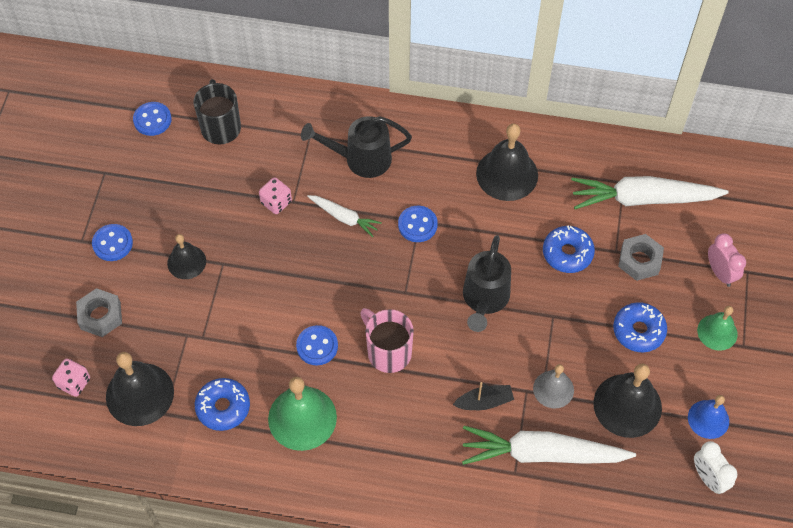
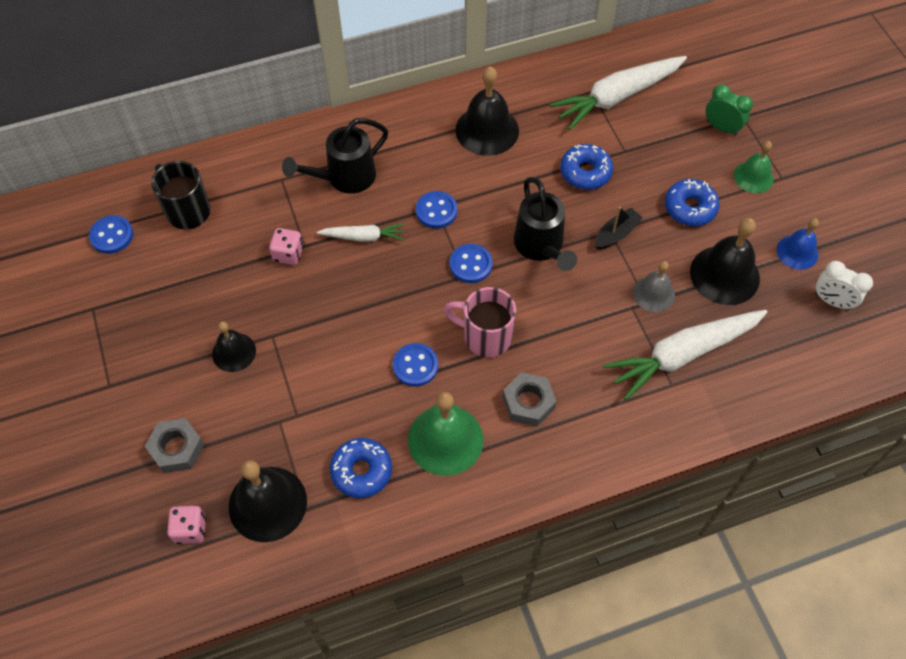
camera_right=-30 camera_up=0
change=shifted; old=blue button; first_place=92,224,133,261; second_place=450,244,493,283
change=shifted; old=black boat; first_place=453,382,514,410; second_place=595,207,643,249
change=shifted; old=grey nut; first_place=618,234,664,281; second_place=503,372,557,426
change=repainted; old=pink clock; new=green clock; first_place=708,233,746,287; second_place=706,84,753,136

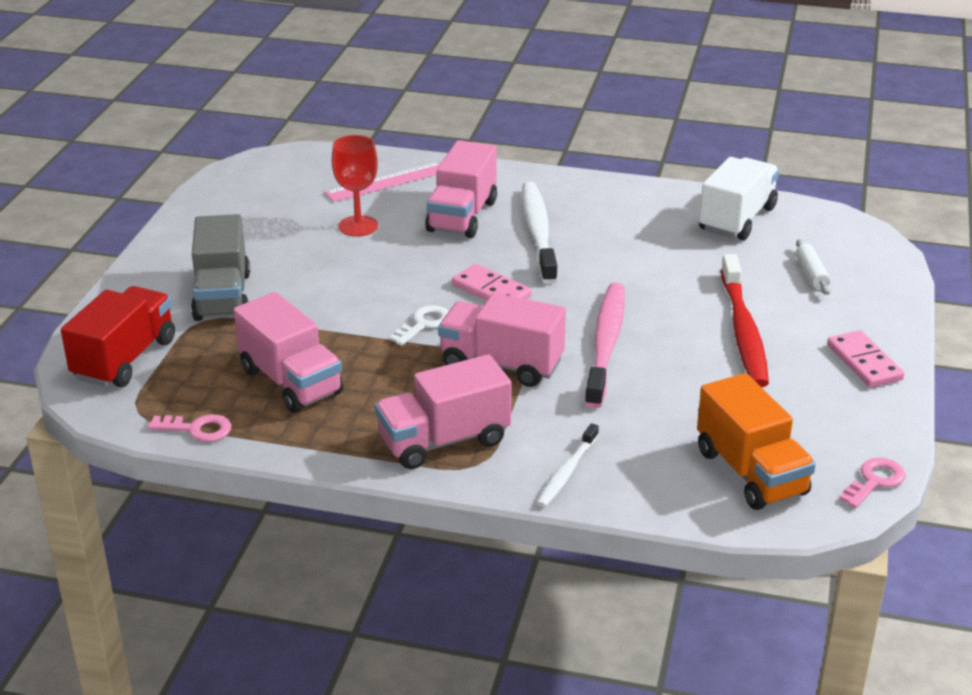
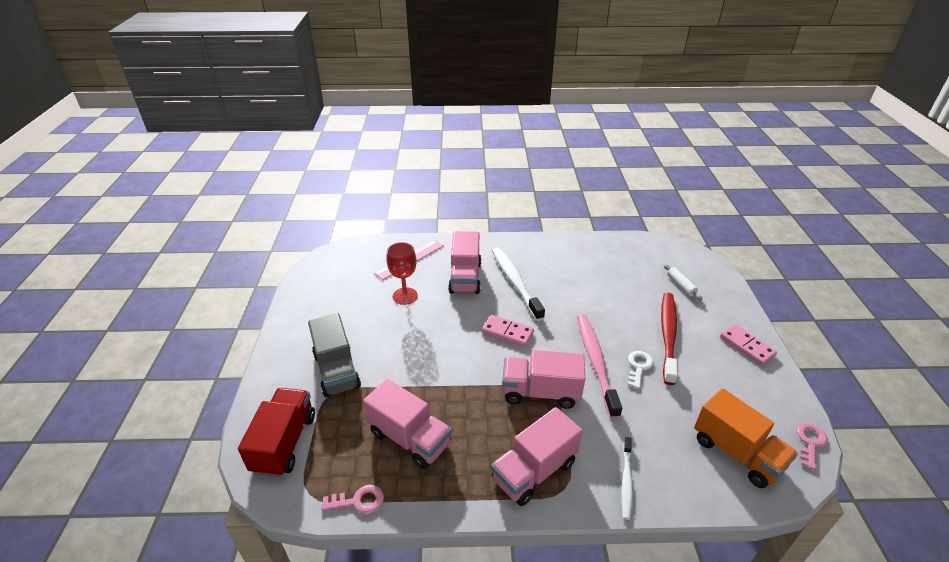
camera_right=-15 camera_up=5
change=shifted; old=white key; first_place=389,305,449,346; second_place=628,351,653,389
change=gone; old=white truck; first_place=699,157,779,240
change=rotated; old=red toothbrush; first_place=721,254,769,387; second_place=661,292,678,385; degrees=-150

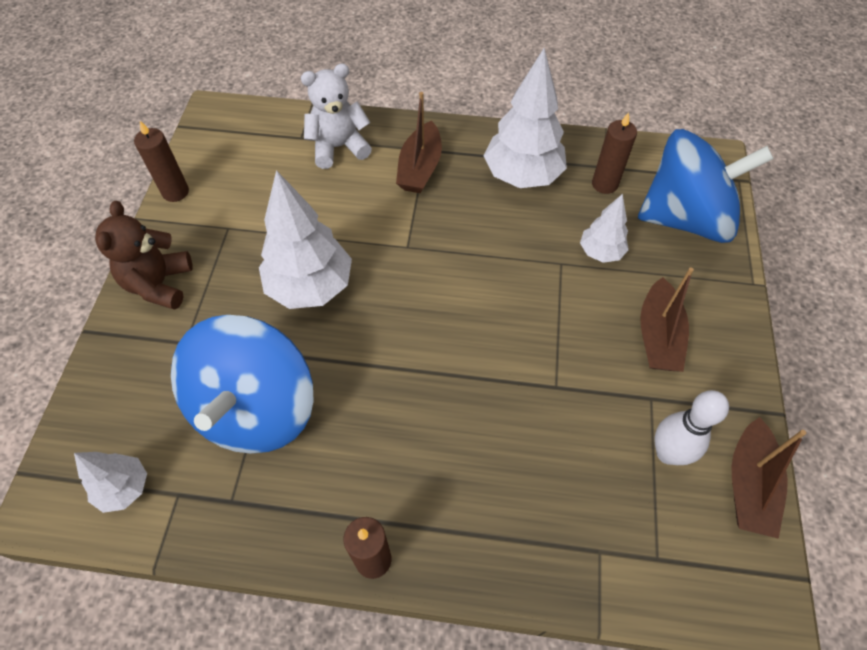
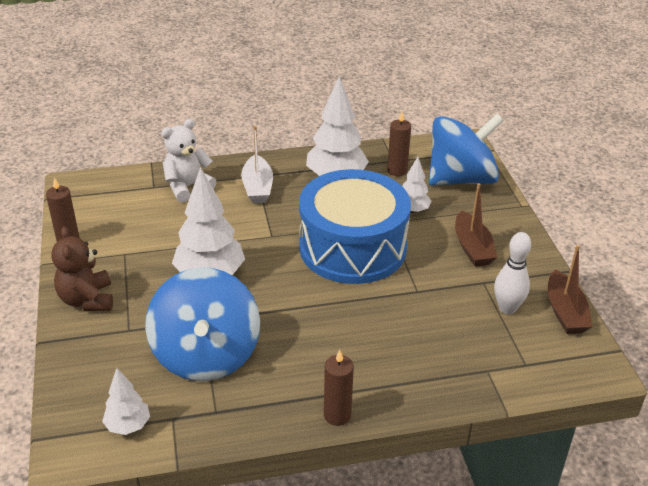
camera_right=-20 camera_up=-20
change=repainted; old=brown boat; new=white boat; first_place=396,92,442,193; second_place=241,126,273,203
change=new; new=blue drum; second_place=299,169,411,284

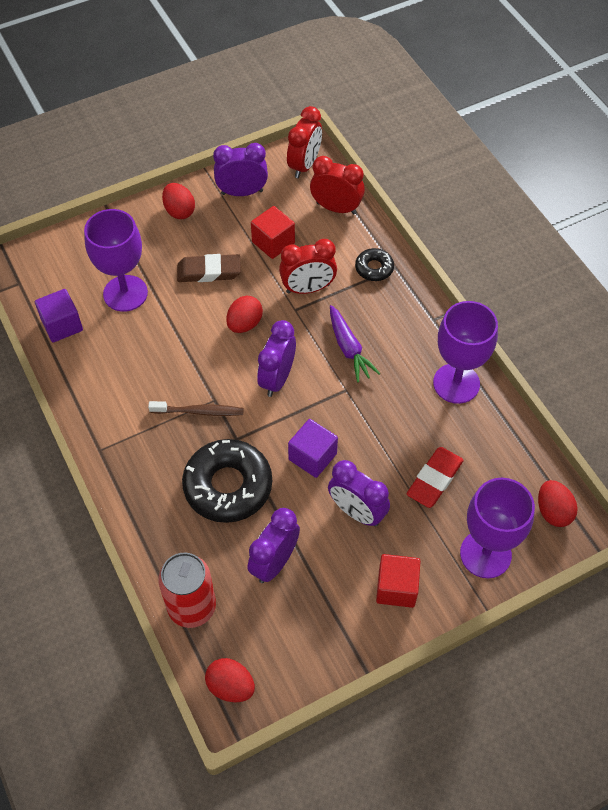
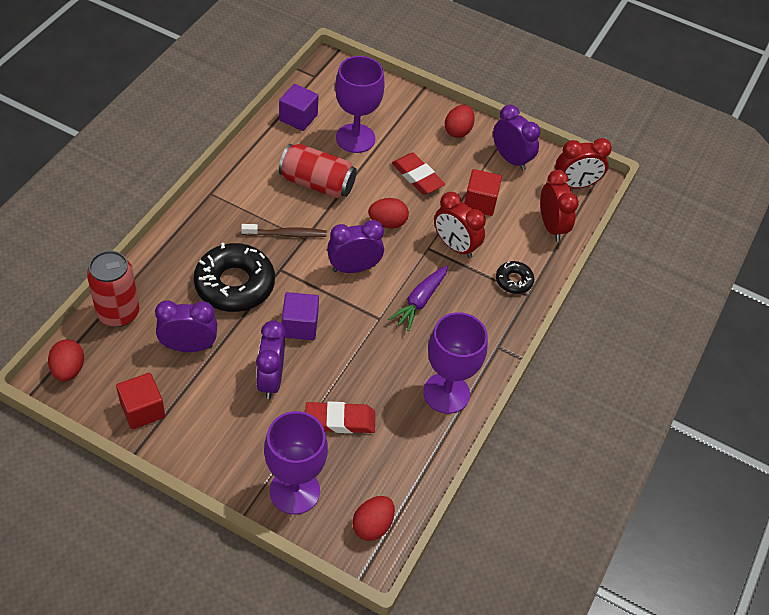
camera_right=50 camera_up=-5
change=rotated; old=brown toothbrush; first_place=148,401,244,416; second_place=241,224,327,238; degrees=-60
change=repainted; old=brown eraser; new=red eraser; first_place=177,254,241,282; second_place=392,153,445,195
change=shifted; old=red cube; first_place=376,554,421,608; second_place=116,373,165,430
change=new; new=red can; second_place=279,144,357,198

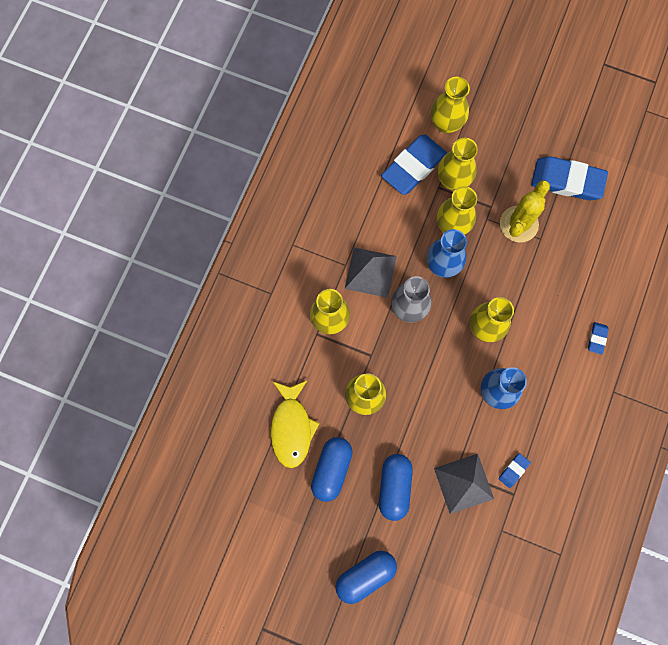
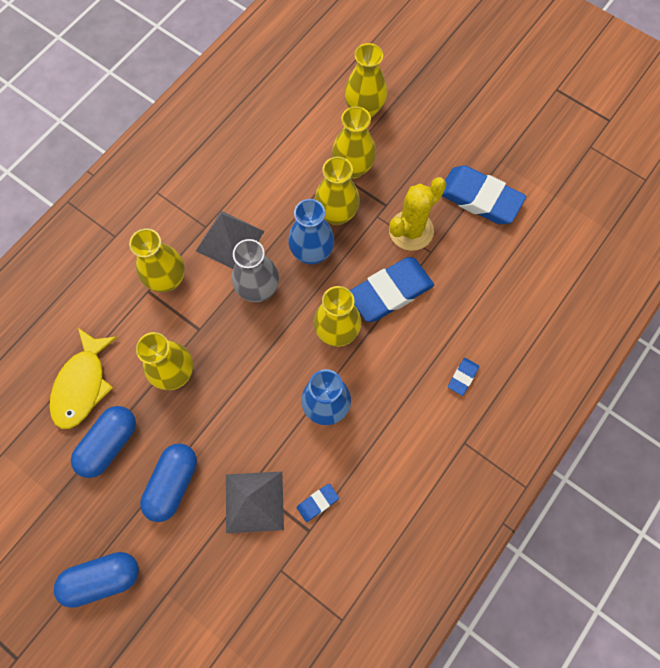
camera_right=15 camera_up=-5
change=shifted; old=blue eraser; first_place=381,134,447,195; second_place=350,257,434,322

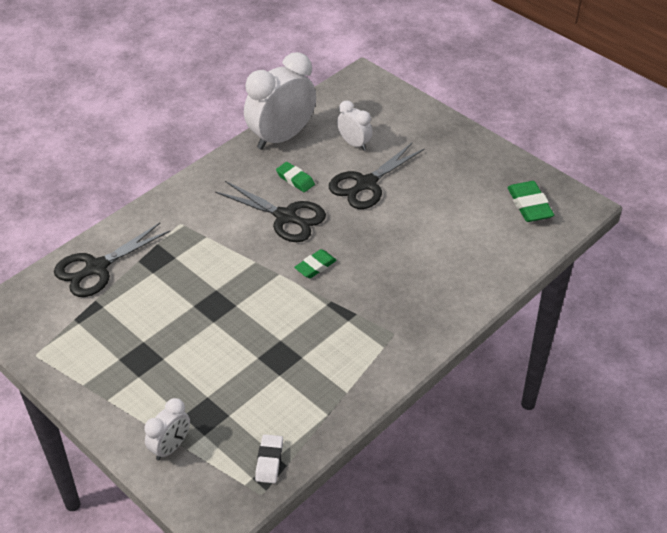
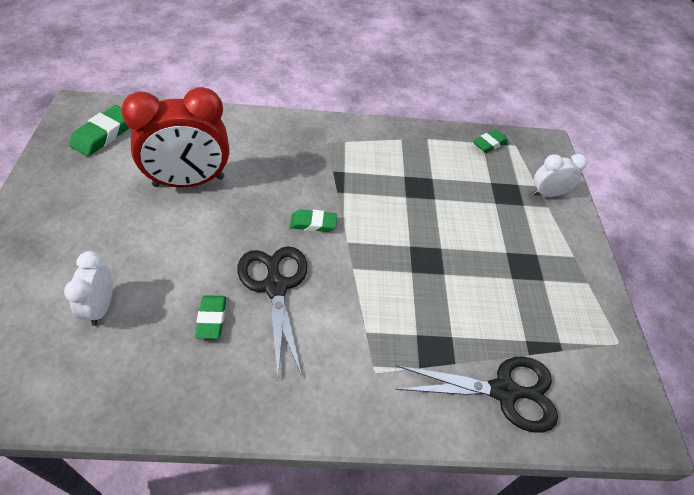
camera_right=-140 camera_up=5
change=gone; old=white clock; first_place=244,52,316,150
change=repainted; old=white eraser; new=green eraser; first_place=255,434,283,483; second_place=473,130,508,153
change=gone; old=black scissors; first_place=329,142,425,209
change=new; new=red clock; second_place=121,87,229,188

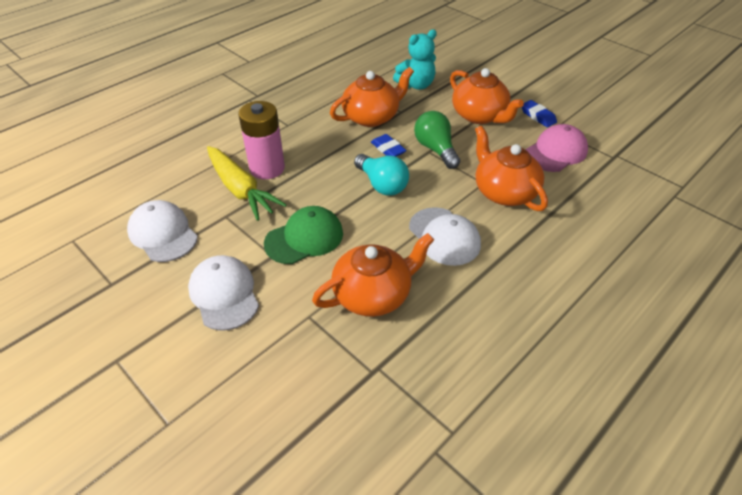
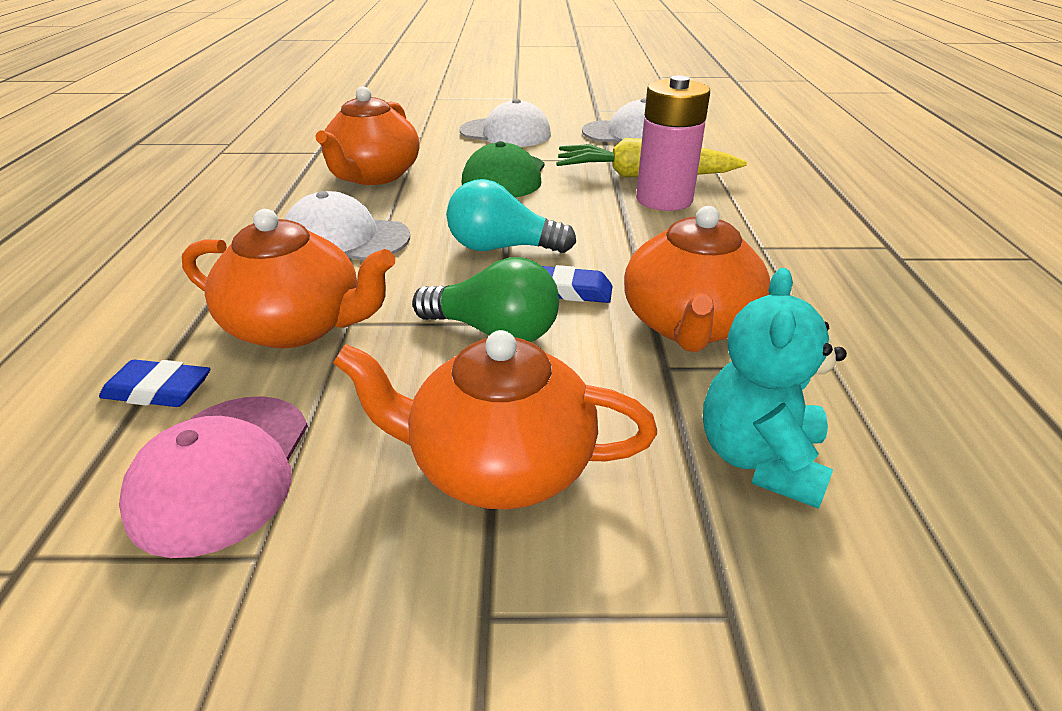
camera_right=135 camera_up=-10
change=shifted; old=blue eraser; first_place=522,100,557,127; second_place=99,359,210,407

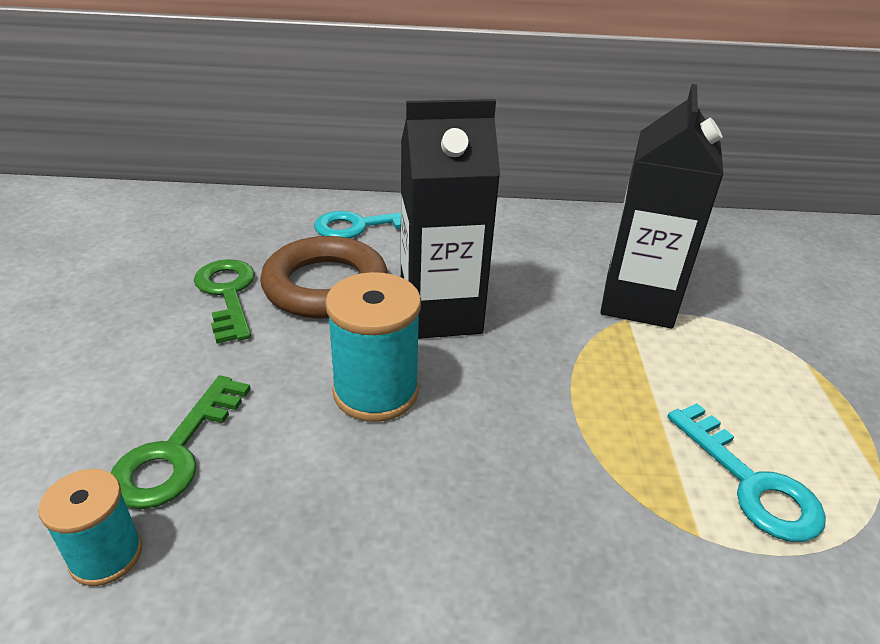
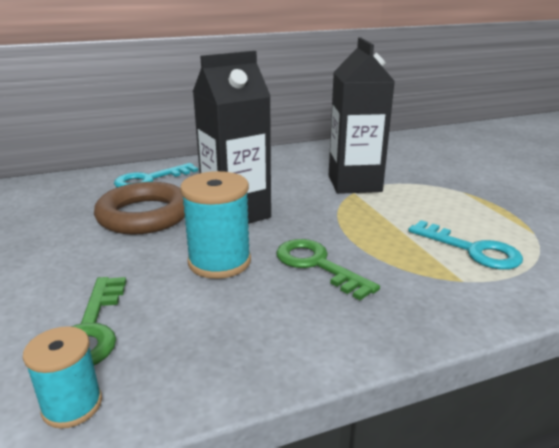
camera_right=-20 camera_up=-10
change=shifted; old=green key; first_place=194,259,255,344; second_place=276,239,380,300

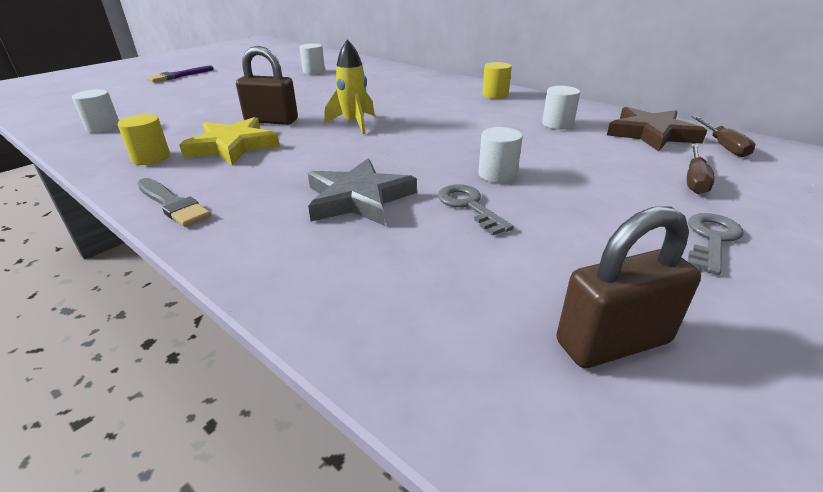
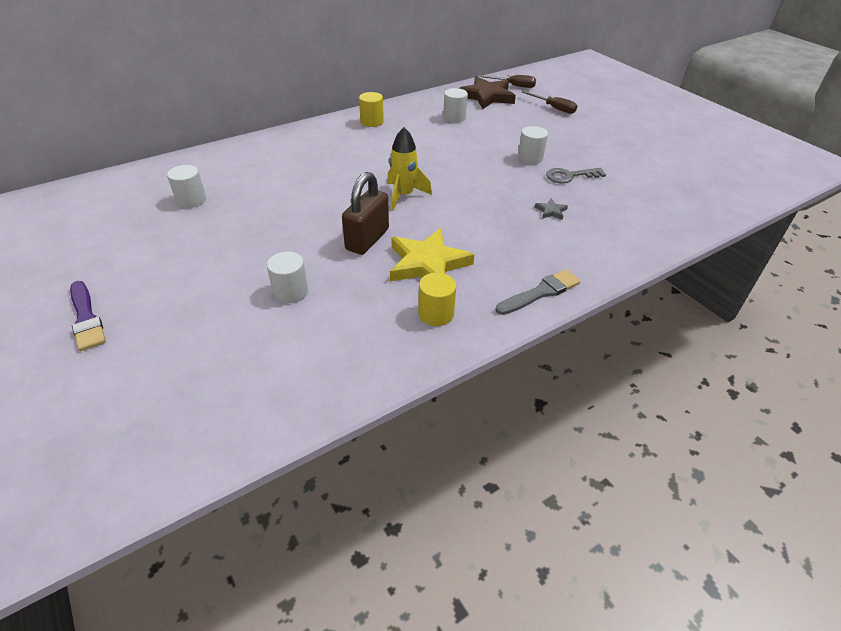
camera_right=-75 camera_up=10
change=shifted; old=white cylinder; first_place=72,89,119,133; second_place=267,252,308,303
change=scaled; old=grey star; first_place=308,158,417,226; second_place=535,199,568,220; factor=0.42
change=gone; old=brown padlock; first_place=556,206,701,368
change=gone; old=grey key; first_place=688,213,744,275

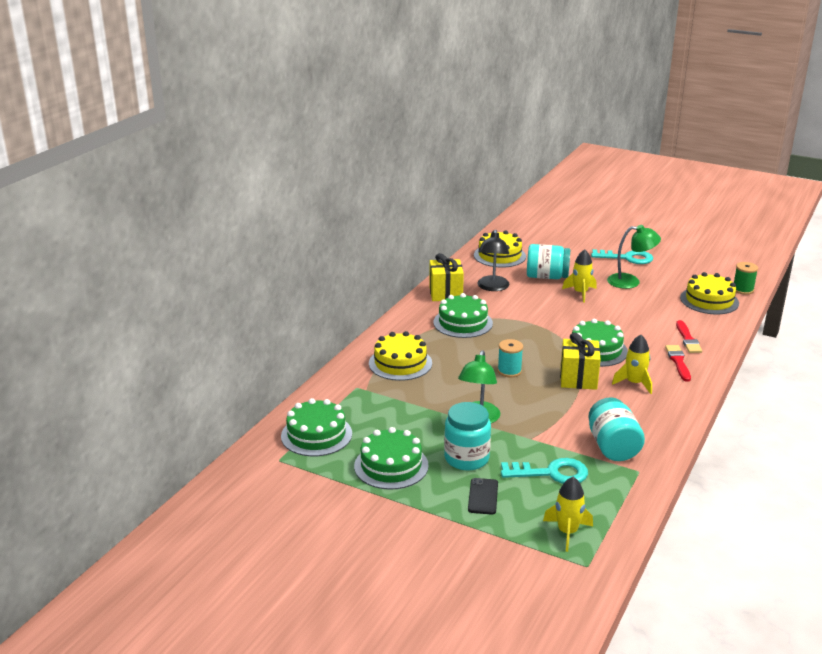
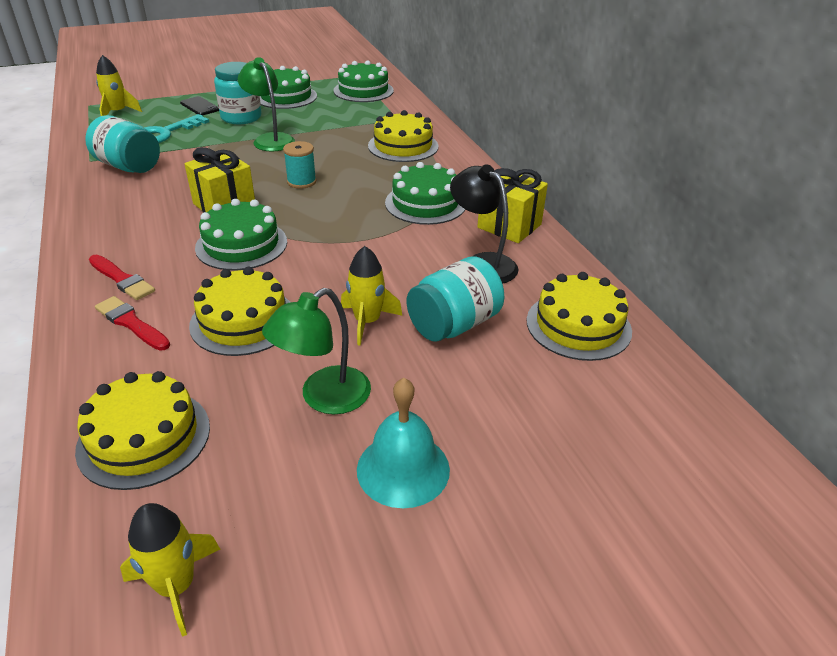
camera_right=130 camera_up=10
change=swapped; old=turquoise key; new=turquoise bell; first_place=591,249,653,264; second_place=357,378,450,508
change=shifted; old=yellow rocket; first_place=612,335,652,394; second_place=120,503,220,637
change=gone; old=green spool; first_place=734,262,758,295
change=new; new=yellow cake; second_place=189,267,291,356

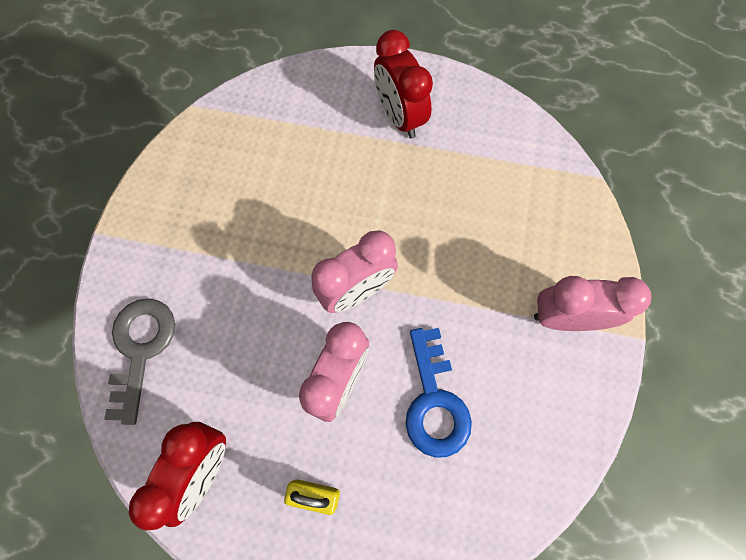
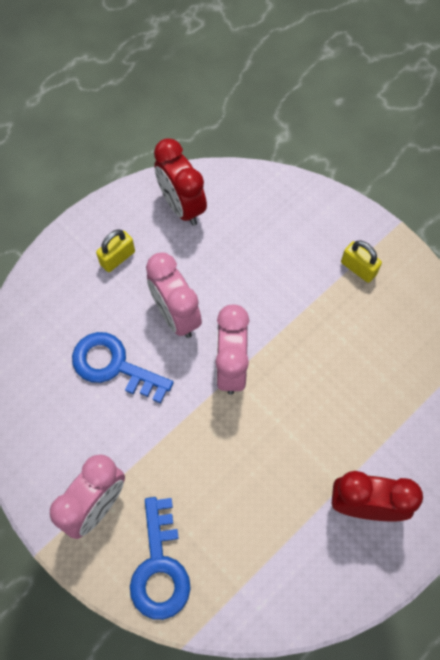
camera_right=125 camera_up=-5
change=gone; old=grey key; first_place=104,298,175,425
change=new; new=blue key; second_place=130,497,191,620
change=new; new=yellow padlock; second_place=341,240,382,283

